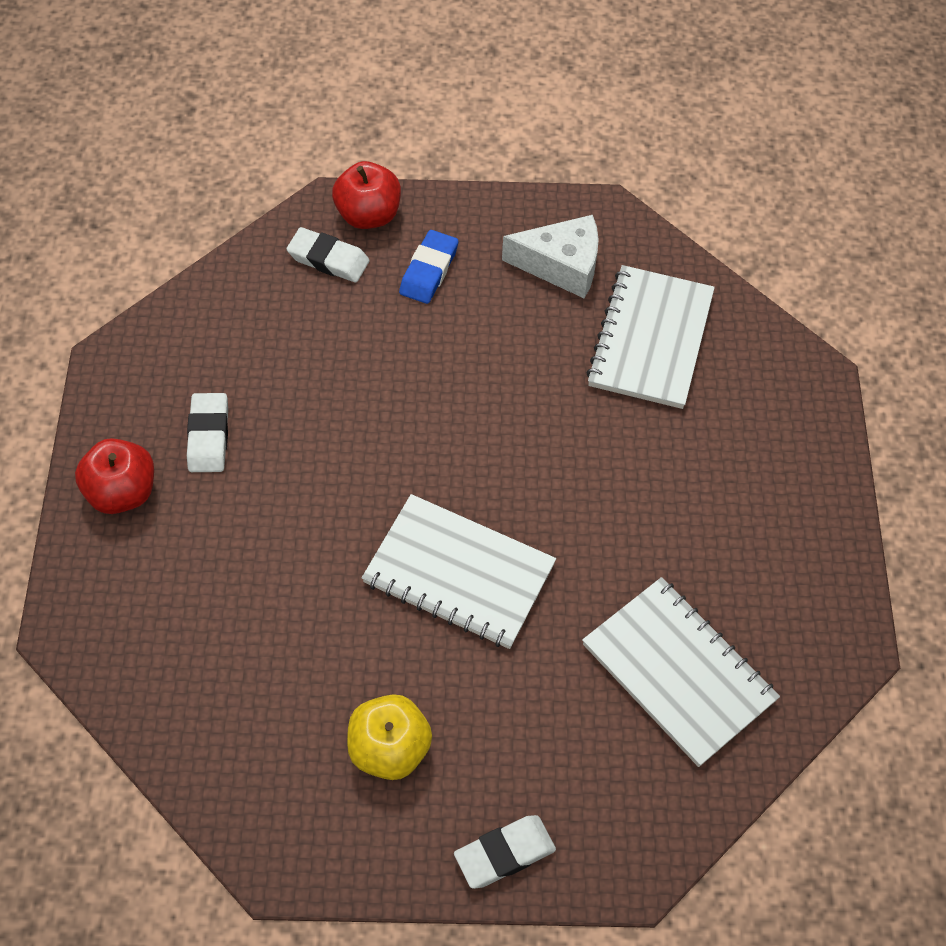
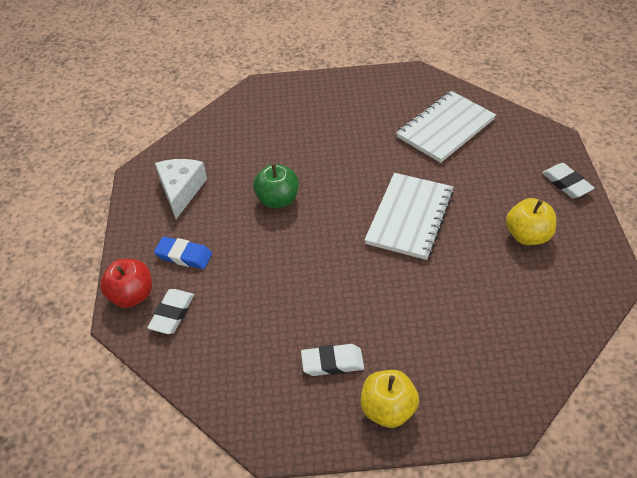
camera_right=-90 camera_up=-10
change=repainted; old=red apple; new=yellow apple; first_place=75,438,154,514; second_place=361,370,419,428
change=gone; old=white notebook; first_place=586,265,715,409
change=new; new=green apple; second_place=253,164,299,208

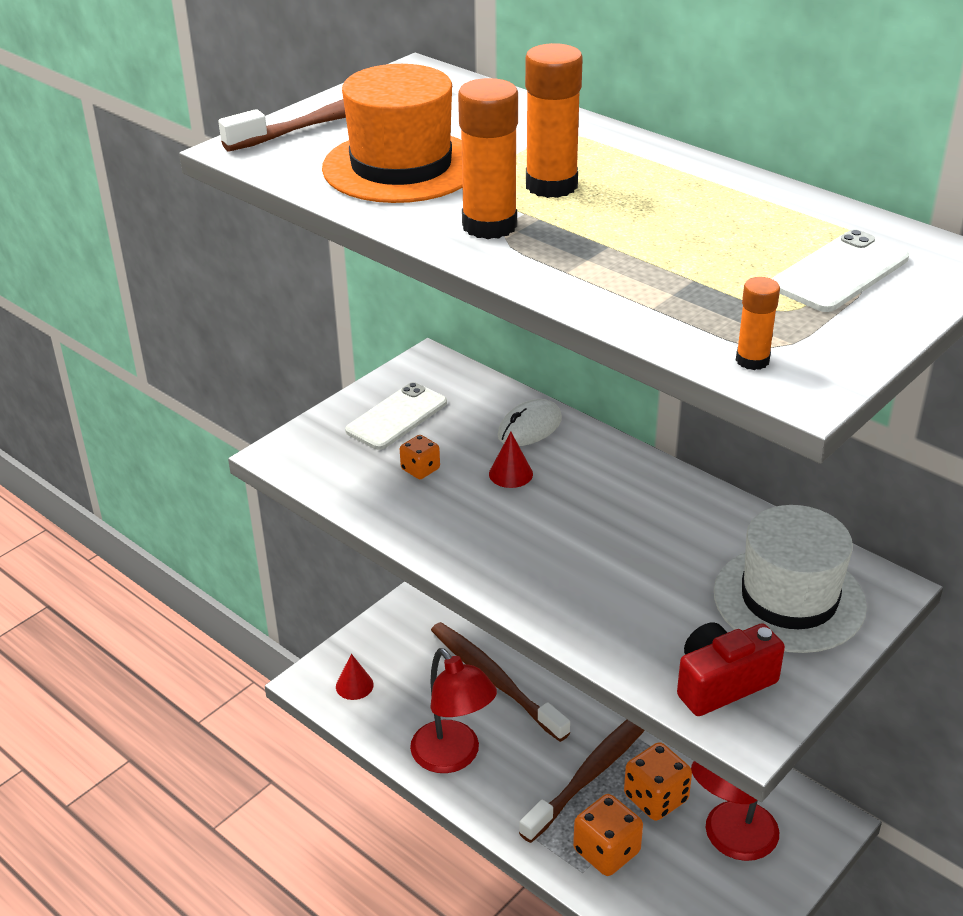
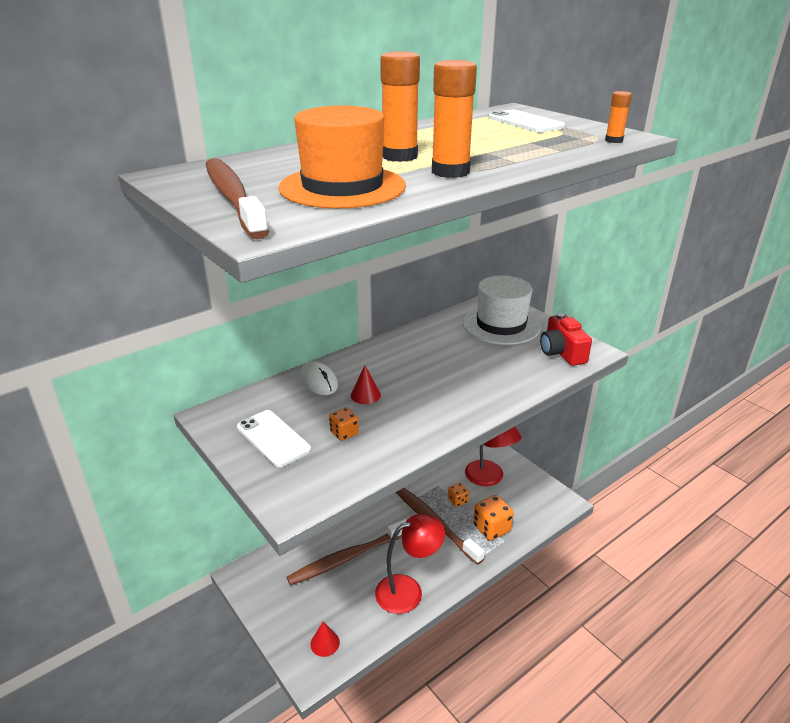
camera_right=-80 camera_up=-5
change=scaled; old=orange dice; first_place=624,742,692,821; second_place=448,483,469,507; factor=0.57

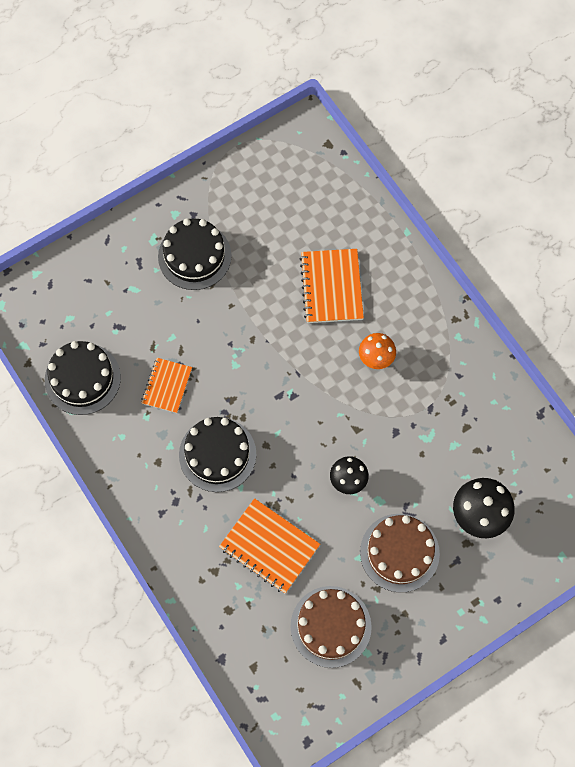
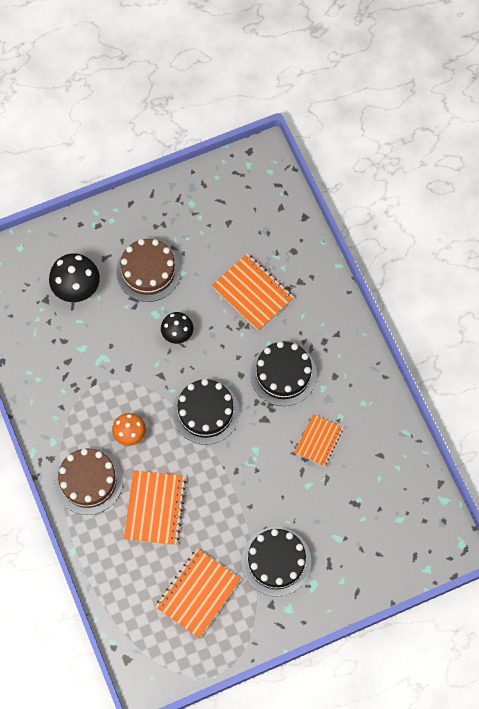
camera_right=-170 camera_up=0
change=shifted; old=black cake; first_place=45,341,121,415; second_place=172,379,240,445
change=shifted; old=brown cake; first_place=290,586,372,668; second_place=54,448,123,515
change=new; new=orange notebook; second_place=156,549,241,638

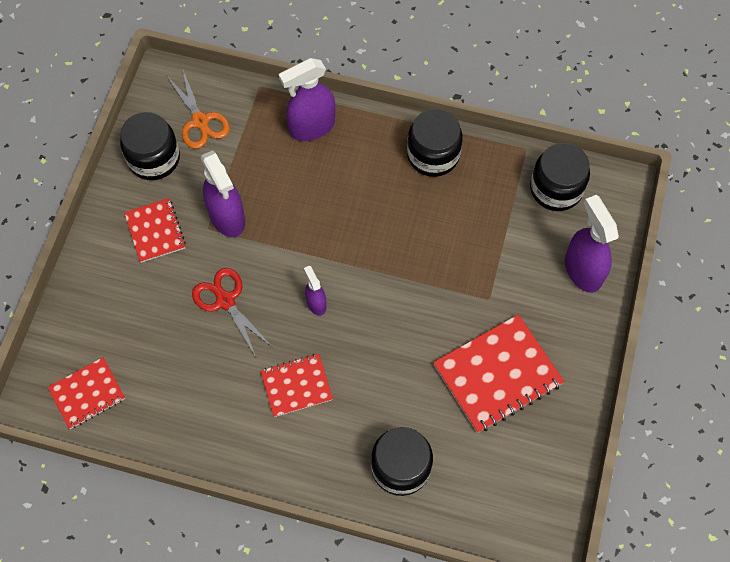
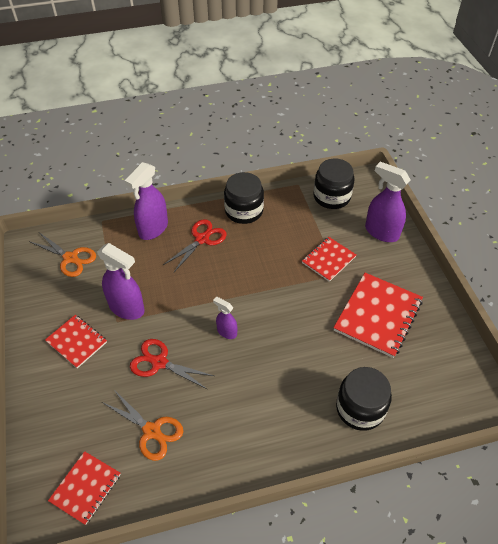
camera_right=-30 camera_up=-15
change=gone; old=black jar; first_place=120,112,180,180
change=shifted; old=red notebook; first_place=261,354,333,417; second_place=302,237,356,282
change=new; new=orange scissors; second_place=102,390,184,461
change=new; new=red scissors; second_place=163,219,227,272

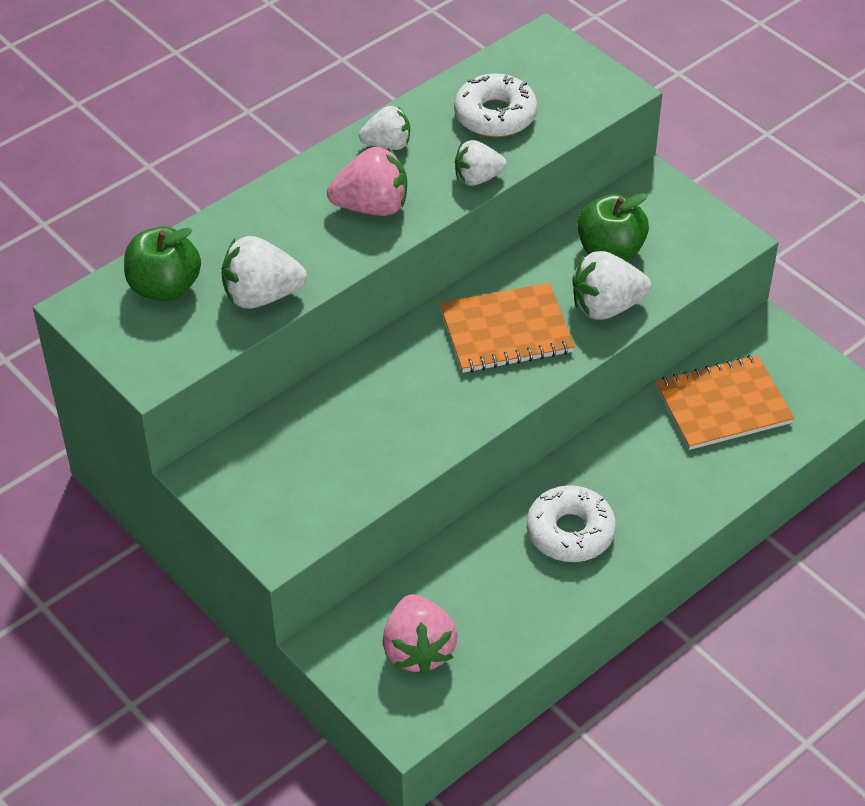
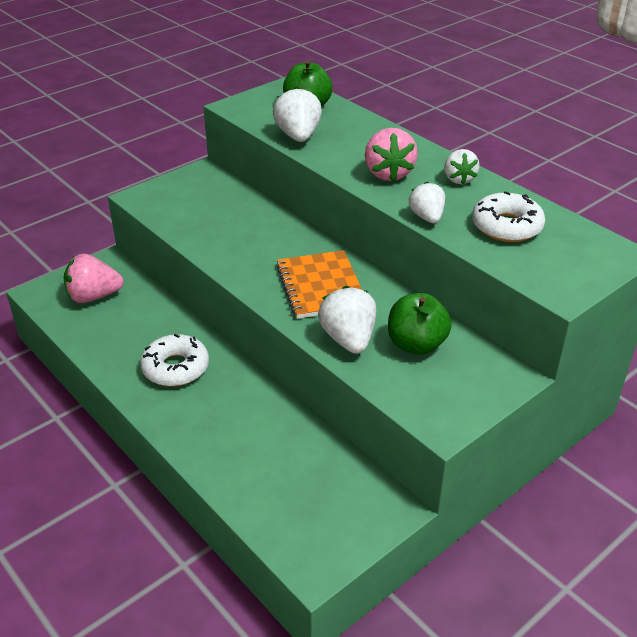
camera_right=90 camera_up=-10
change=gone; old=orange notebook; first_place=655,355,795,450

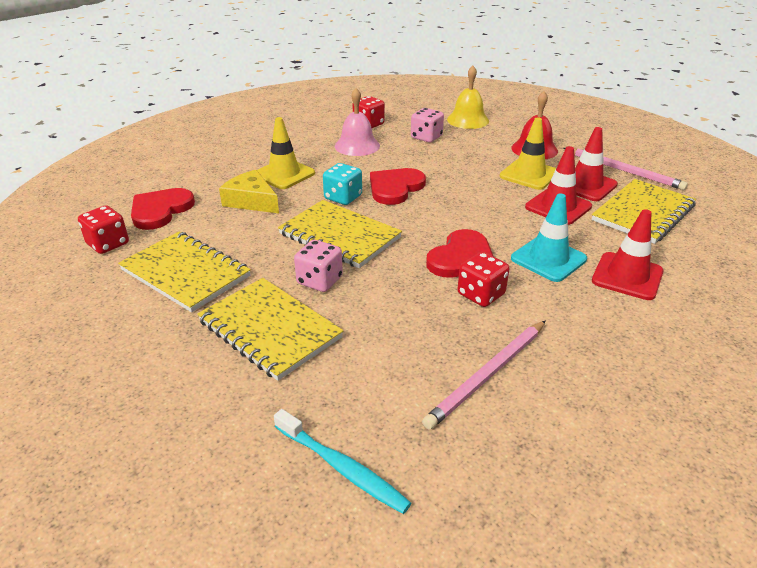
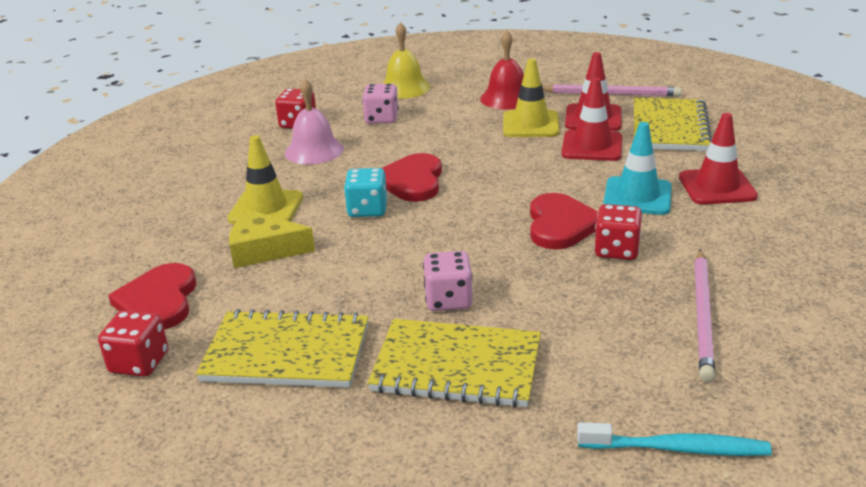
camera_right=-30 camera_up=-5
change=gone; old=yellow notebook; first_place=278,200,402,268

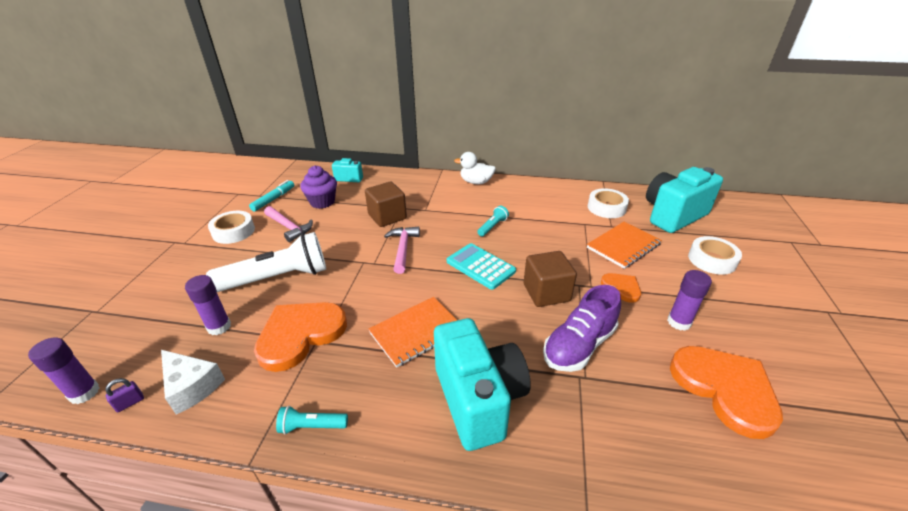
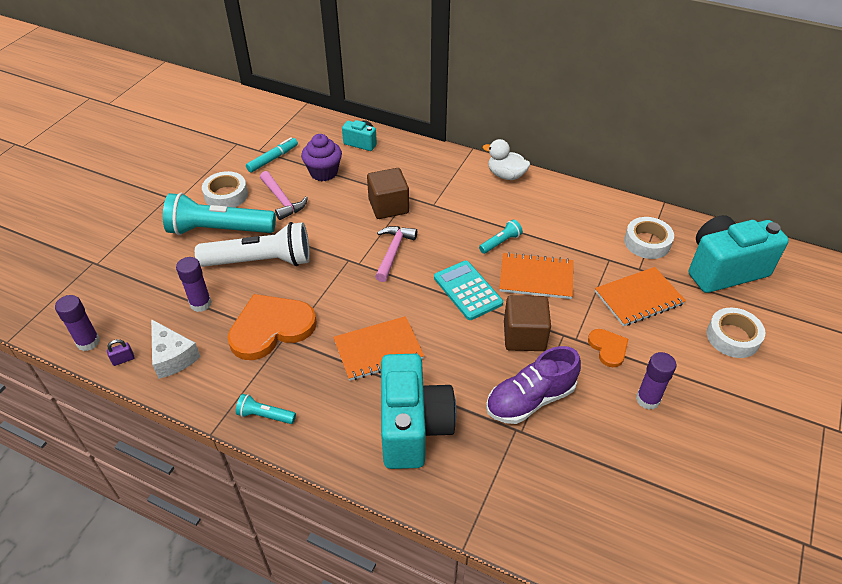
camera_right=15 camera_up=10
change=gone; old=orange heart; first_place=670,346,783,439
change=new; new=turquoise flashlight; second_place=163,193,276,235
change=new; new=orange notebook; second_place=499,252,573,299

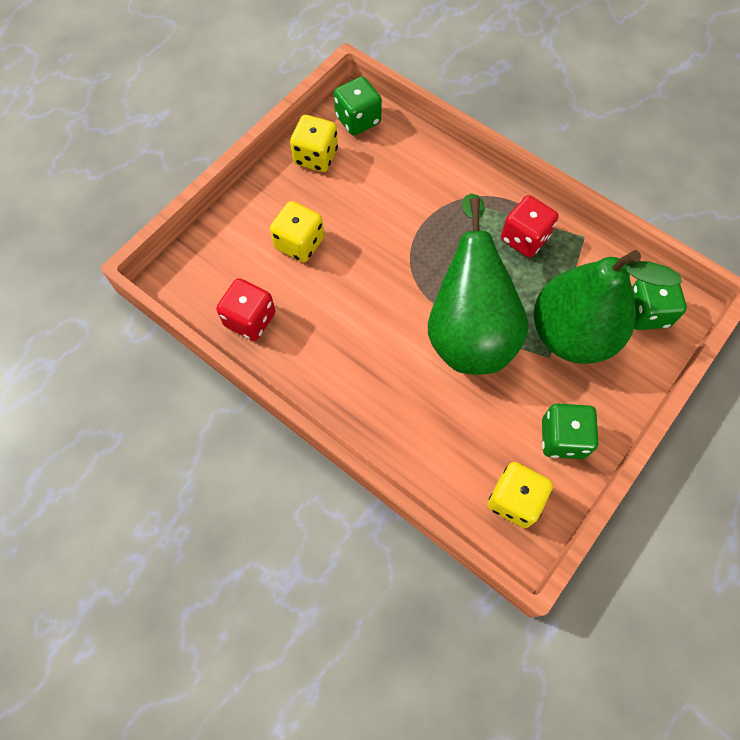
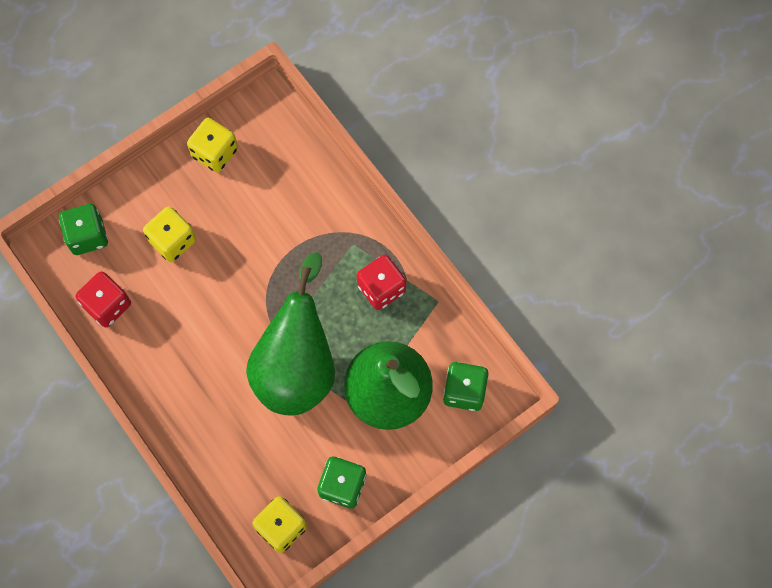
camera_right=15 camera_up=5
change=shifted; old=green dice; first_place=334,76,382,136; second_place=59,204,108,255

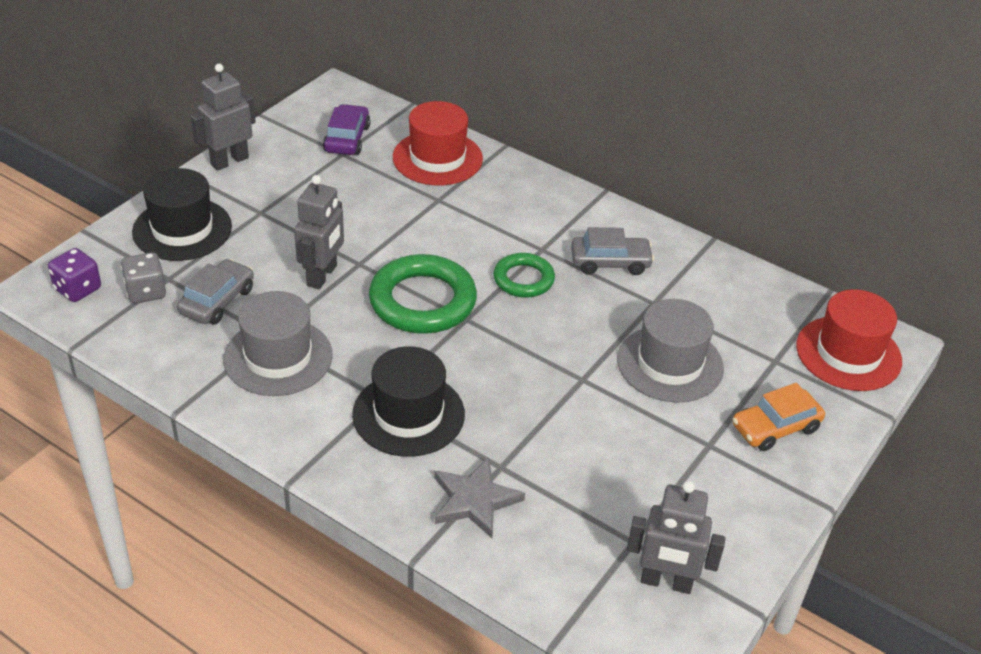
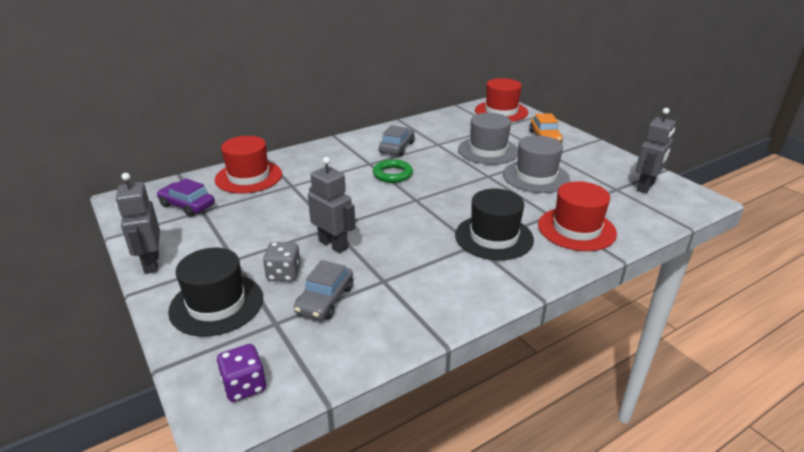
camera_right=-65 camera_up=-10
change=shifted; old=grey dice; first_place=121,252,167,304; second_place=263,242,301,282
change=rotated; old=grey car; first_place=177,259,254,324; second_place=294,260,353,320; degrees=-120
change=shifted; old=grey hat; first_place=223,291,332,396; second_place=503,135,570,193
change=gone; old=green ring; first_place=369,254,477,334
change=swapped; old=grey star; new=red hat; first_place=434,457,525,538; second_place=538,181,617,251

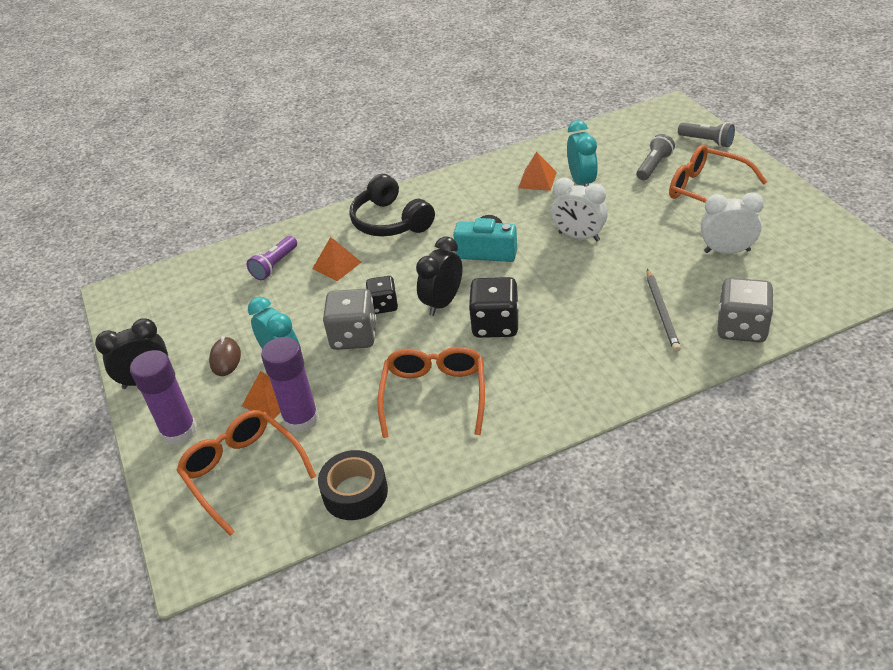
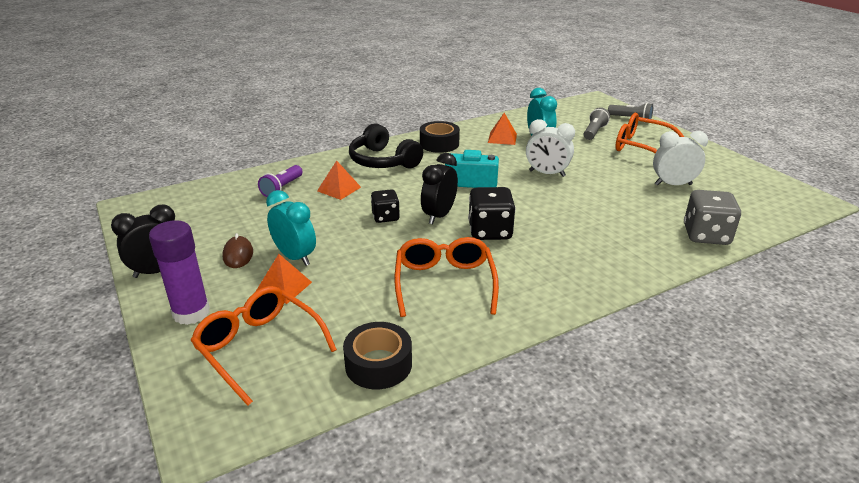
camera_right=-10 camera_up=-10
change=gone; old=purple glue stick; first_place=261,337,319,433
change=gone; old=grey dice; first_place=323,289,377,350
change=gone; old=grey pencil; first_place=647,269,681,352
change=new; new=black tape; second_place=420,121,460,153

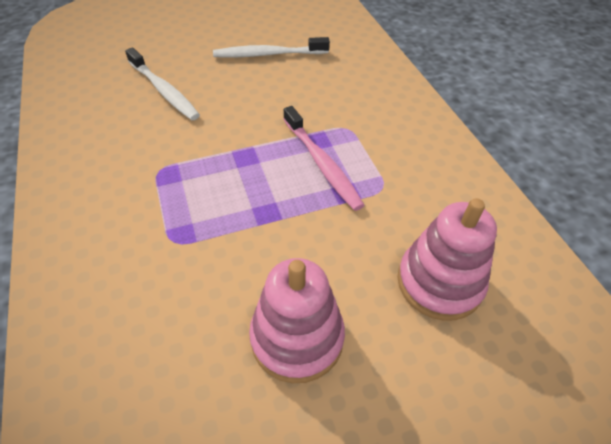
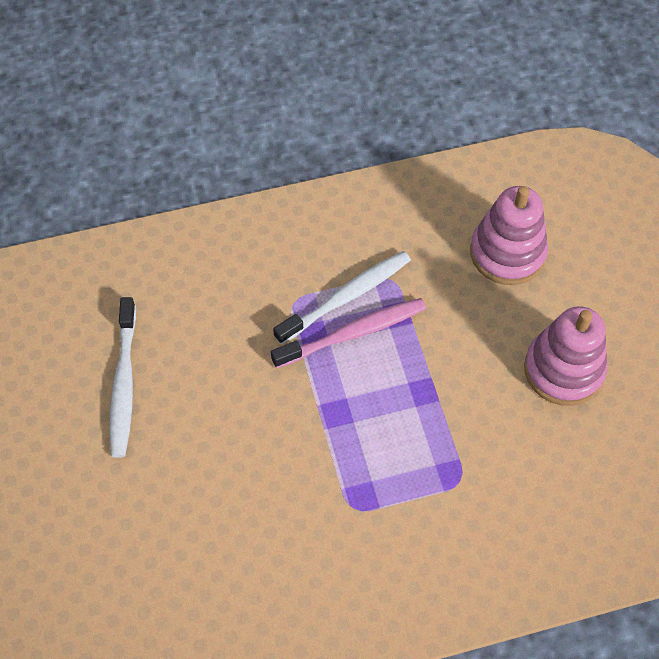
camera_right=-85 camera_up=10
change=shifted; old=white toothbrush; first_place=125,48,200,120; second_place=273,251,411,345

